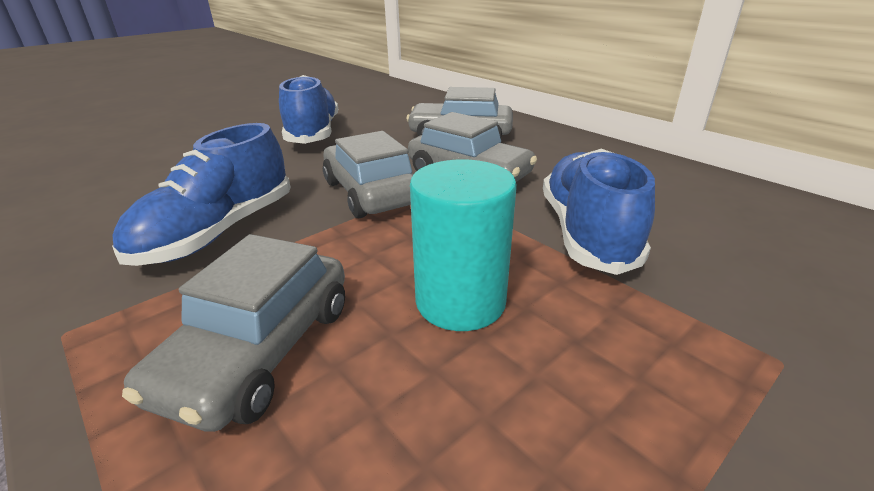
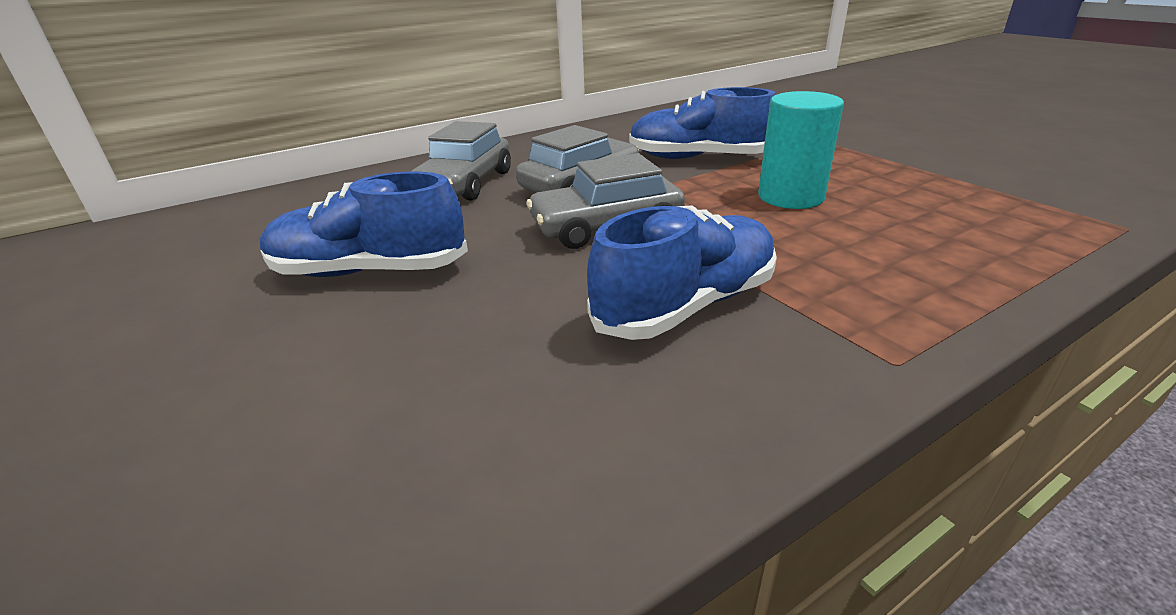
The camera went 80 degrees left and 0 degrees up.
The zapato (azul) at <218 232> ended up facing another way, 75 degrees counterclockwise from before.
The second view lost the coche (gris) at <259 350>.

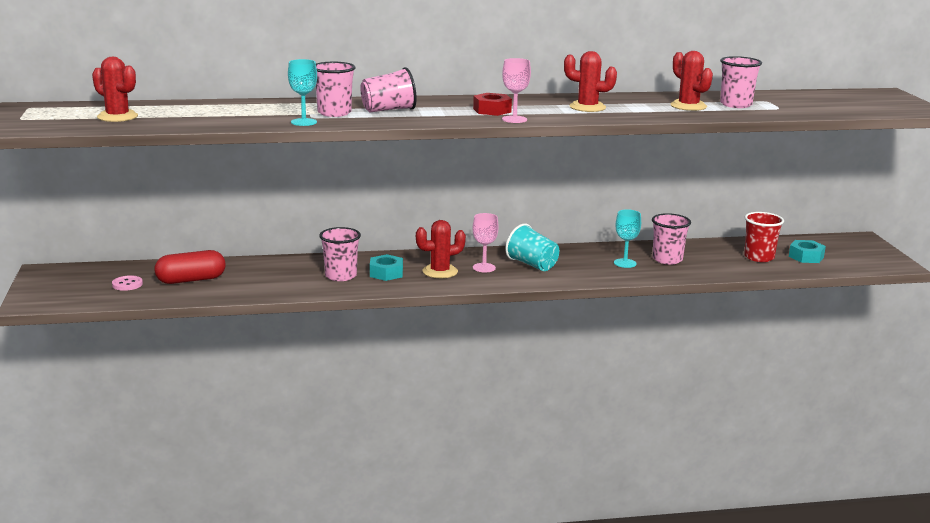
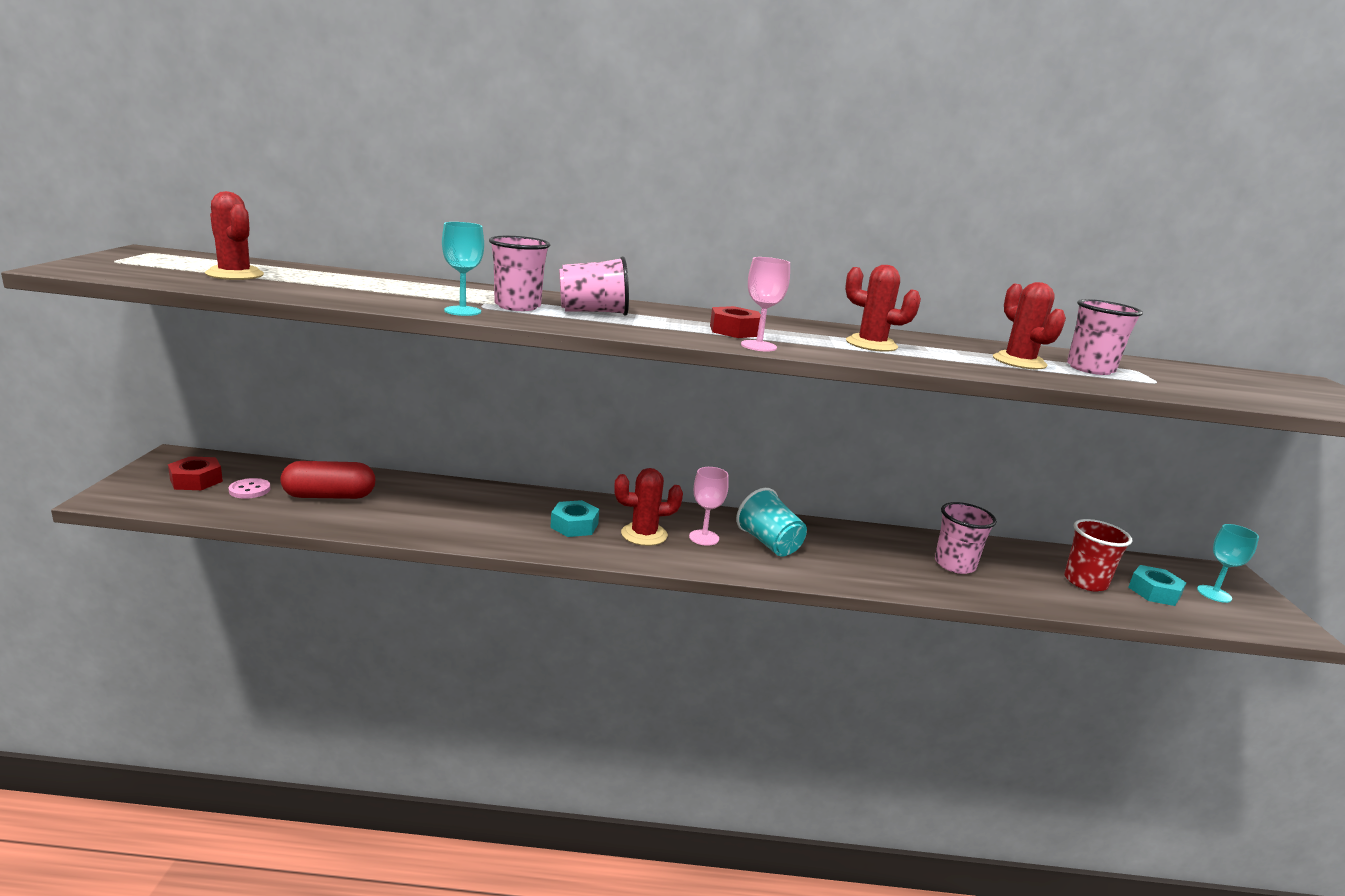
The camera went 10 degrees right and 0 degrees up.
The copa (turquesa) ended up elsewhere, having gone from <625 263> to <1214 594>.
The second view lost the vaso (rosa) at <340 276>.
The second view gained the tuerca (rojo) at <196 480>.

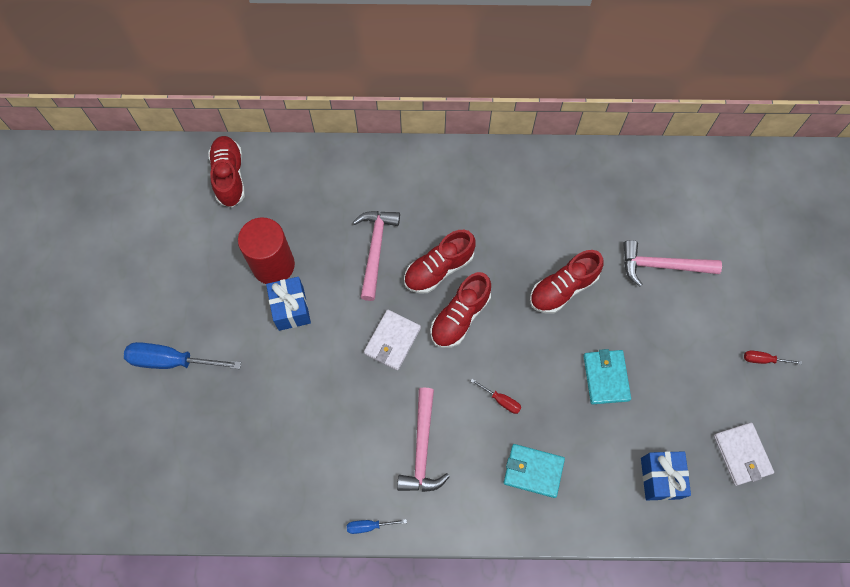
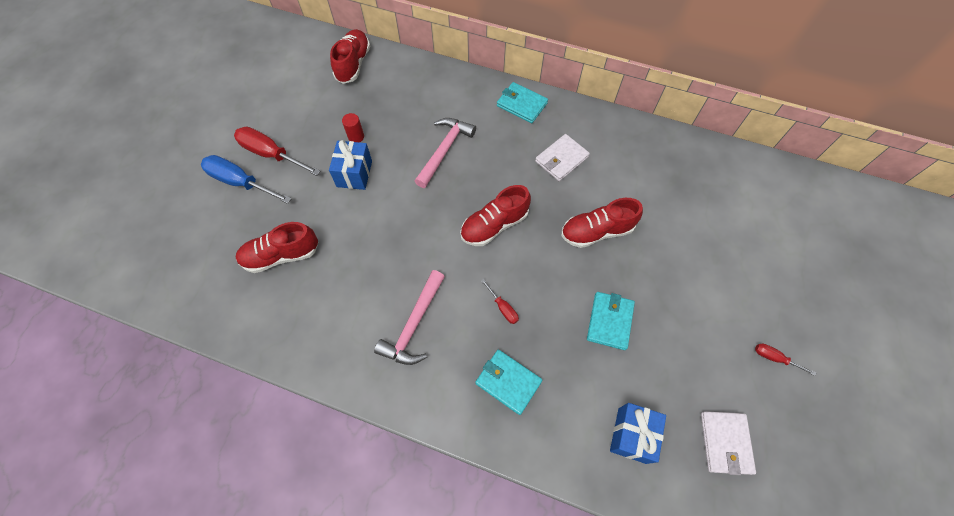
The camera went 20 degrees right and 5 degrees down.
The size of the cilindro (rojo) at <273 265> changed by a factor of 0.43.
The zapato (rojo) ended up elsewhere, having gone from <439 269> to <281 255>.
The second view lost the martillo (rosa) at <662 266>.
The cartera (blanco) ended up elsewhere, having gone from <392 341> to <561 159>.
The second view lost the destornillador (azul) at <369 526>.
The second view gained the cartera (turquesa) at <521 104>.
The second view gained the destornillador (rojo) at <270 154>.

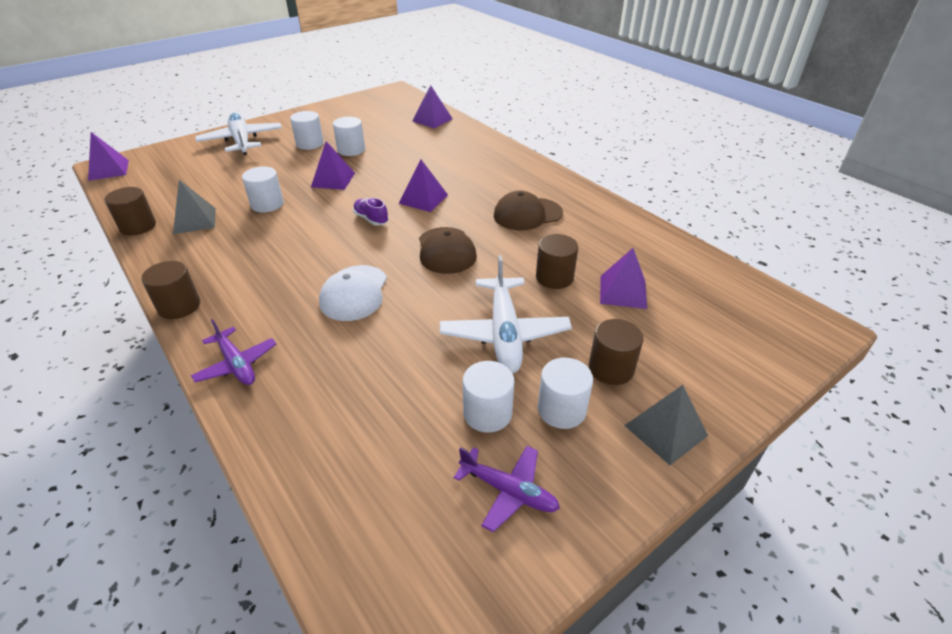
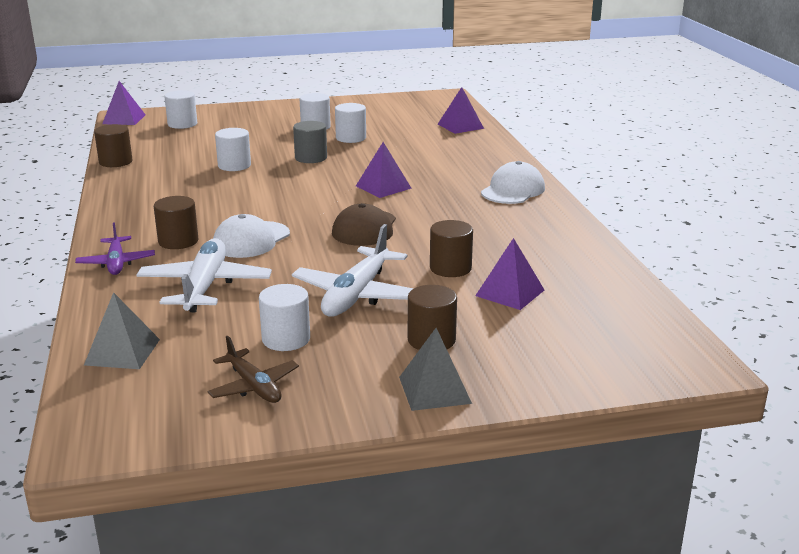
The camera went 25 degrees right and 15 degrees down.
The avión (blanco) ended up elsewhere, having gone from <241 141> to <205 286>.
Where the pirámide (morado) stood at <333 180>, the cilindro (gris) came to stand at <311 158>.
The pirámide (gris) ended up elsewhere, having gone from <194 220> to <122 352>.
The second view lost the gorra (marrón) at <527 214>.
The second view lost the zapato (morado) at <371 219>.
The cilindro (marrón) ended up elsewhere, having gone from <179 306> to <178 241>.
The cilindro (blanco) ended up elsewhere, having gone from <561 410> to <182 124>.
What was the avión (morado) at <509 491> turned into the avión (marrón) at <254 386>.
The second view gained the gorra (blanco) at <513 190>.

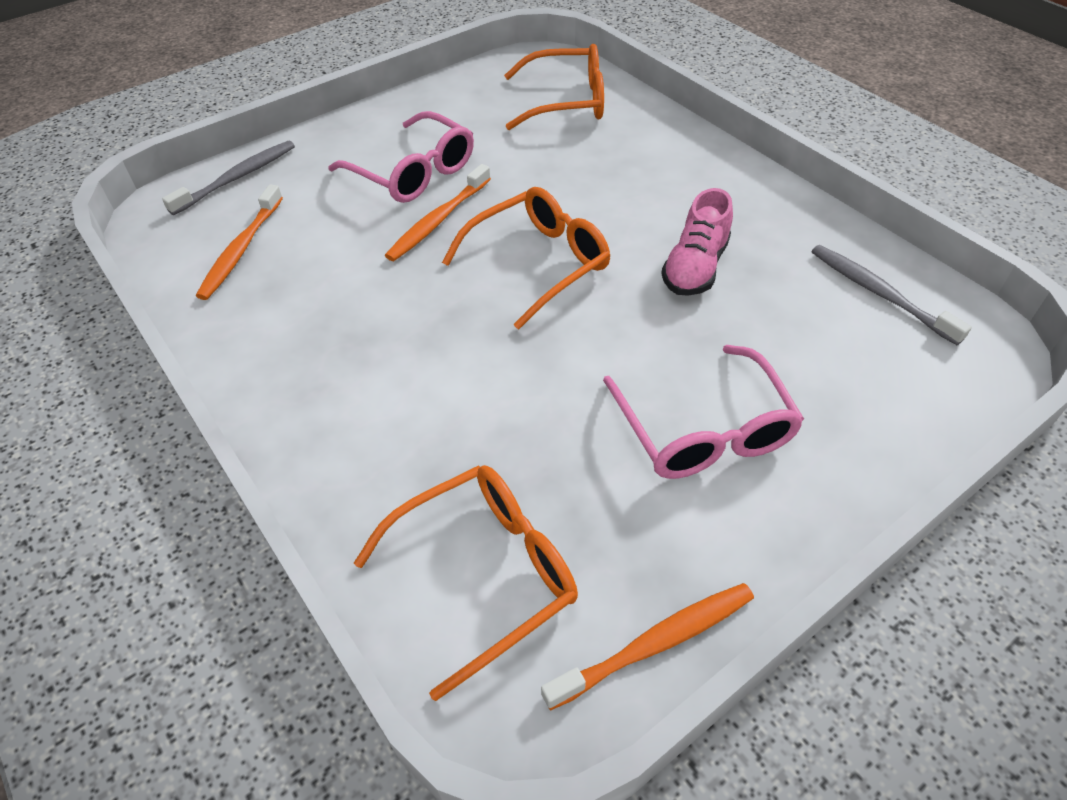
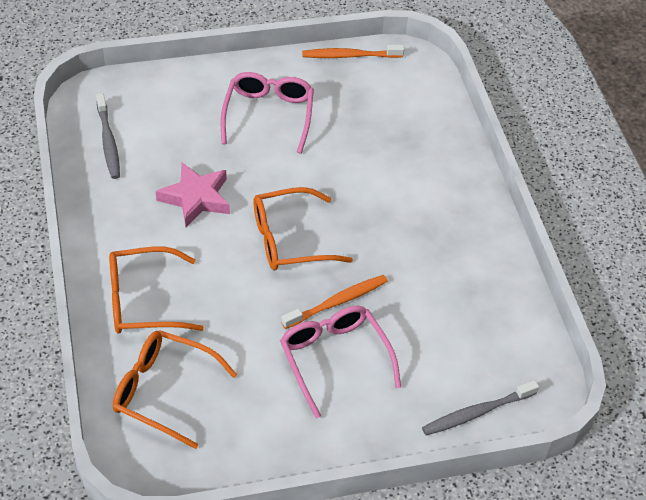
The camera went 160 degrees left and 0 degrees up.
The second view lost the cepillo de dientes (naranja) at <241 249>.
Where the zapato (rosa) stood at <695 267>, the estrella (rosa) came to stand at <196 198>.
The gafas (naranja) ended up elsewhere, having gone from <485 573> to <143 301>.

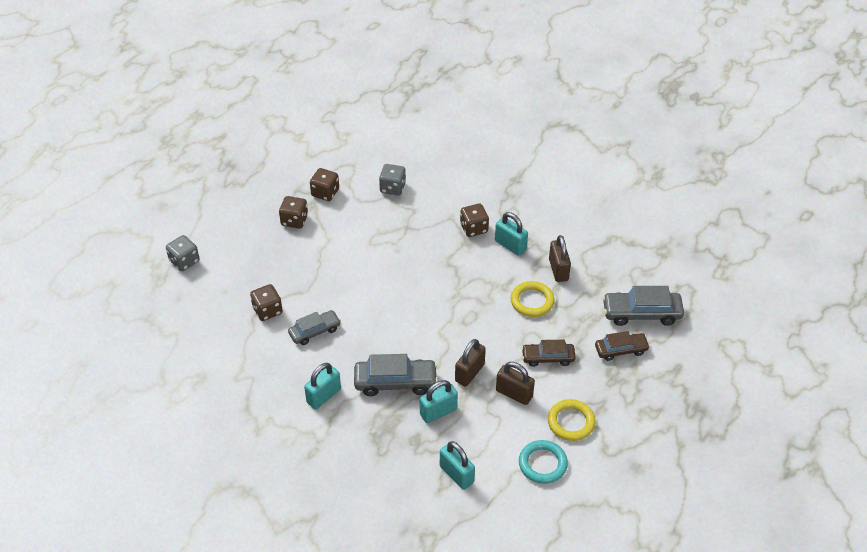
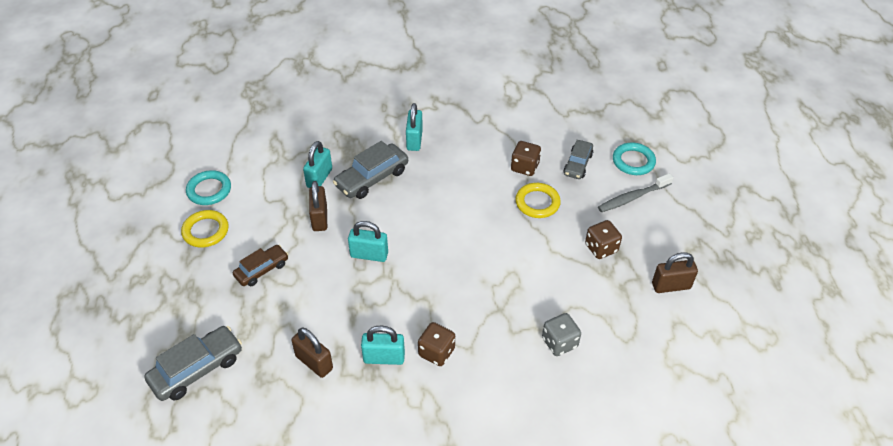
The camera went 140 degrees right and 0 degrees up.
The second view lost the dado (marrón) at <325 193>.
Where the dado (gris) stood at <184 261>, the anillo (turquesa) came to stand at <633 161>.
The anillo (amarillo) ended up elsewhere, having gone from <532 301> to <537 203>.
The coche (gris) ended up elsewhere, having gone from <315 331> to <577 164>.
The second view lost the coche (marrón) at <621 350>.
The candado (marrón) ended up elsewhere, having gone from <514 393> to <671 286>.
The candado (turquesa) ended up elsewhere, having gone from <456 474> to <369 255>.
The second view gained the cepillo de dientes (gris) at <632 197>.

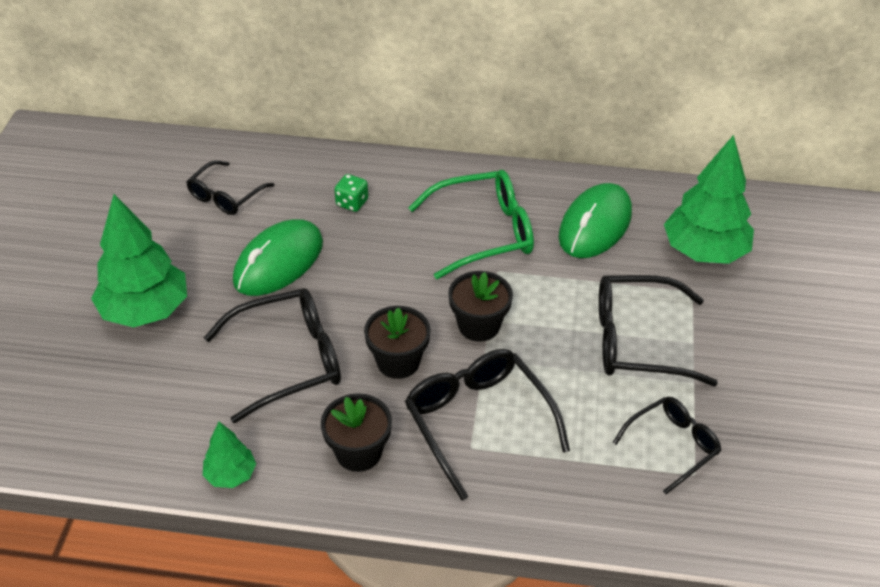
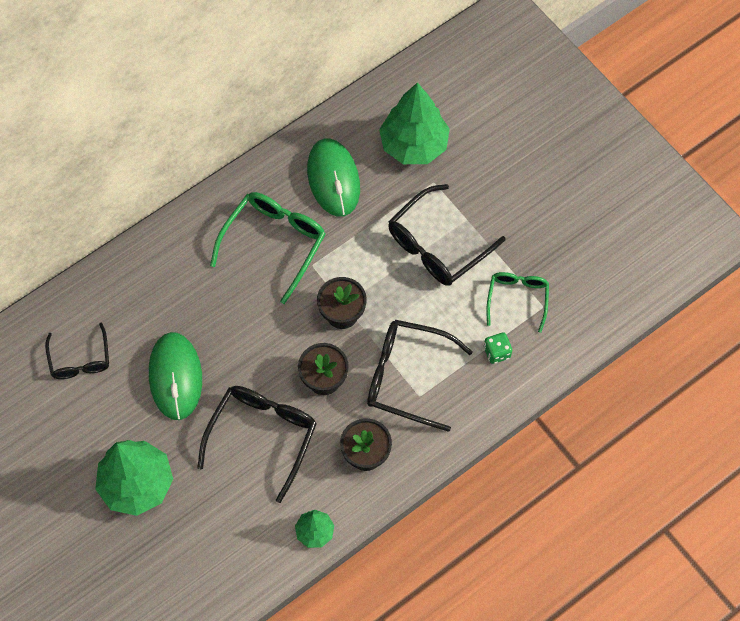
The camera went 45 degrees left and 20 degrees up.
The dado (verde) ended up elsewhere, having gone from <352 203> to <497 352>.
What was the gafas (negro) at <672 446> turned into the gafas (verde) at <517 299>.

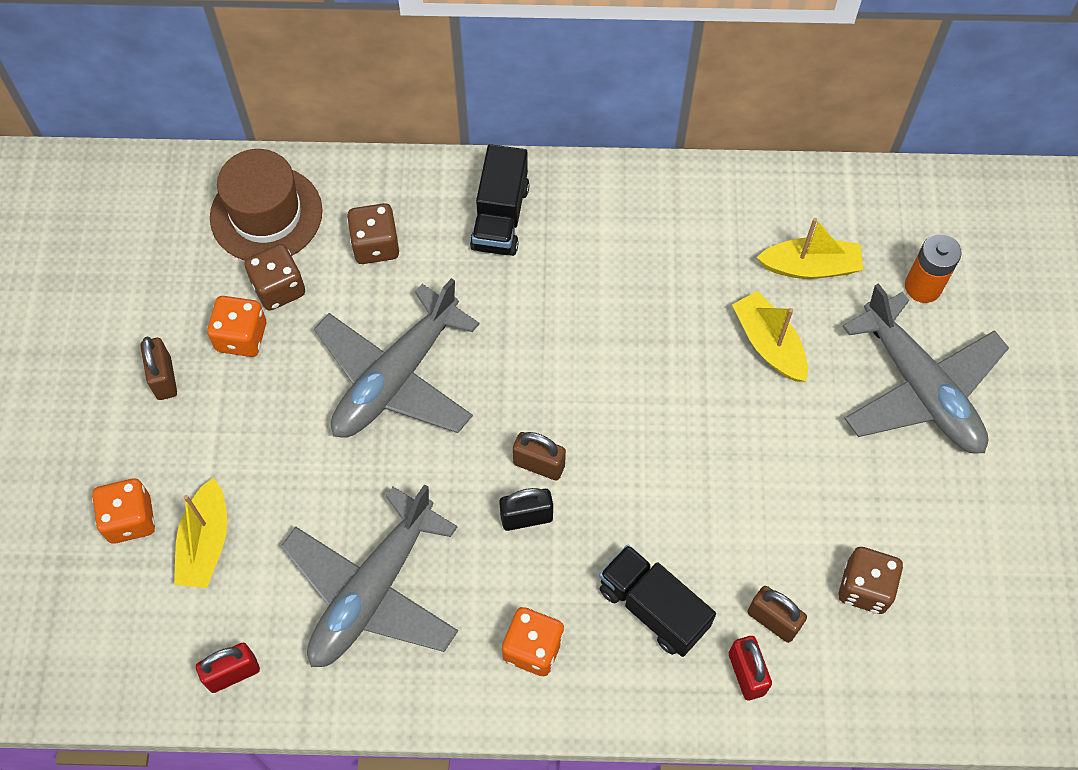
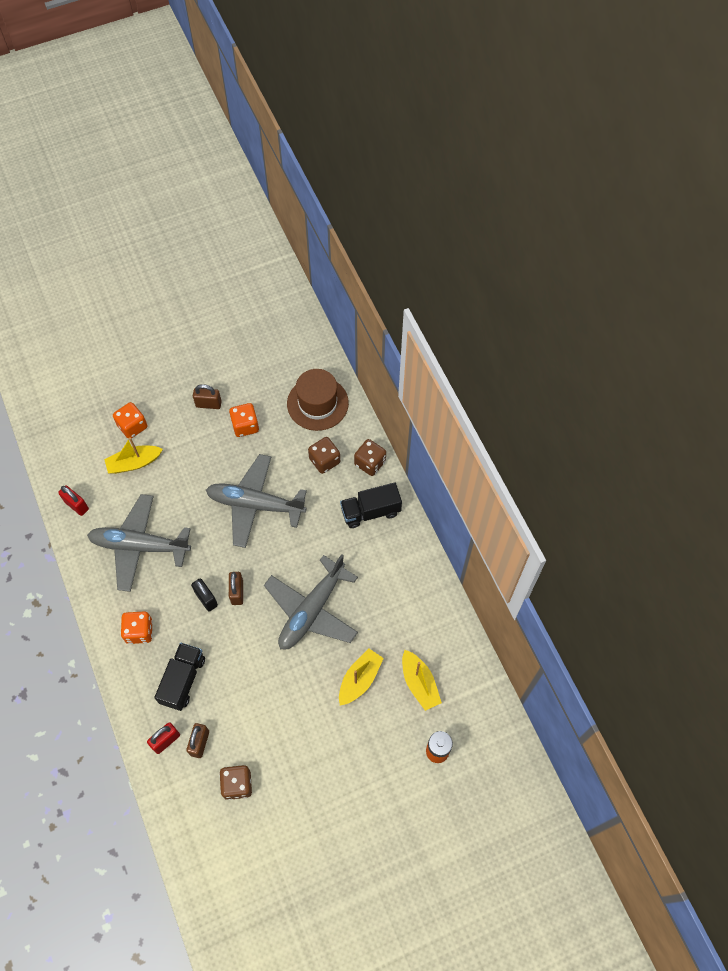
The camera went 65 degrees right and 0 degrees up.
The dado (marrón) ended up elsewhere, having gone from <279 288> to <370 463>.
The avión (gris) ended up elsewhere, having gone from <920 388> to <312 610>.
The candado (marrón) at <164 378> ended up facing another way, 45 degrees clockwise from before.

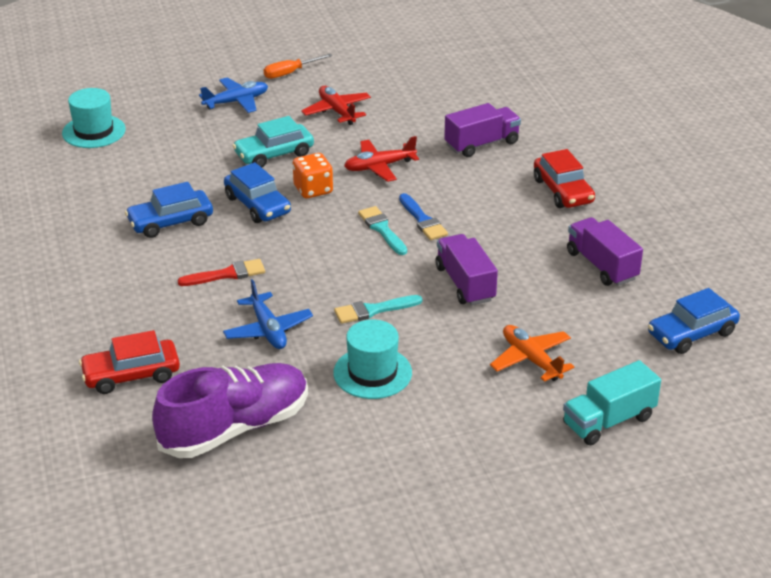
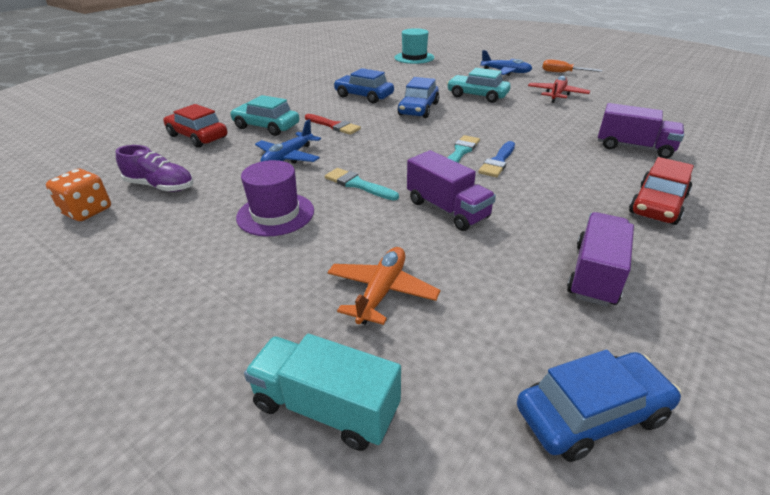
The camera went 55 degrees right and 0 degrees up.
The second view lost the avión (rojo) at <379 167>.
The dado (naranja) ended up elsewhere, having gone from <313 190> to <87 211>.
The camión (morado) at <465 284> ended up facing another way, 105 degrees clockwise from before.
The coche (azul) at <692 333> ended up facing another way, 135 degrees clockwise from before.
What was the sombrero (turquesa) at <372 373> turned into the sombrero (morado) at <275 214>.
The size of the zapato (morado) at <235 428> changed by a factor of 0.57.
The second view gained the coche (turquesa) at <266 127>.

